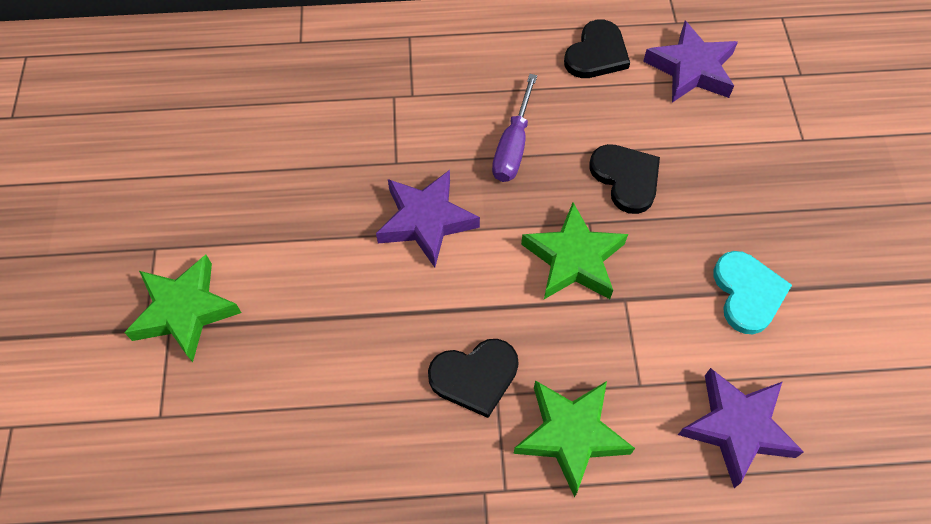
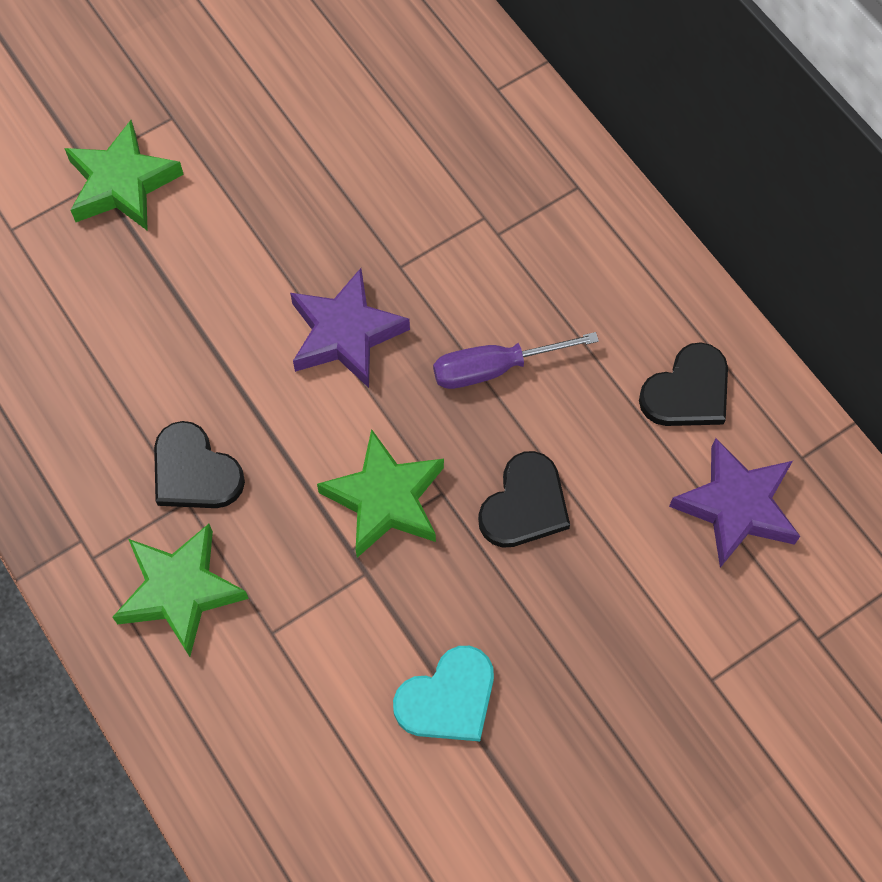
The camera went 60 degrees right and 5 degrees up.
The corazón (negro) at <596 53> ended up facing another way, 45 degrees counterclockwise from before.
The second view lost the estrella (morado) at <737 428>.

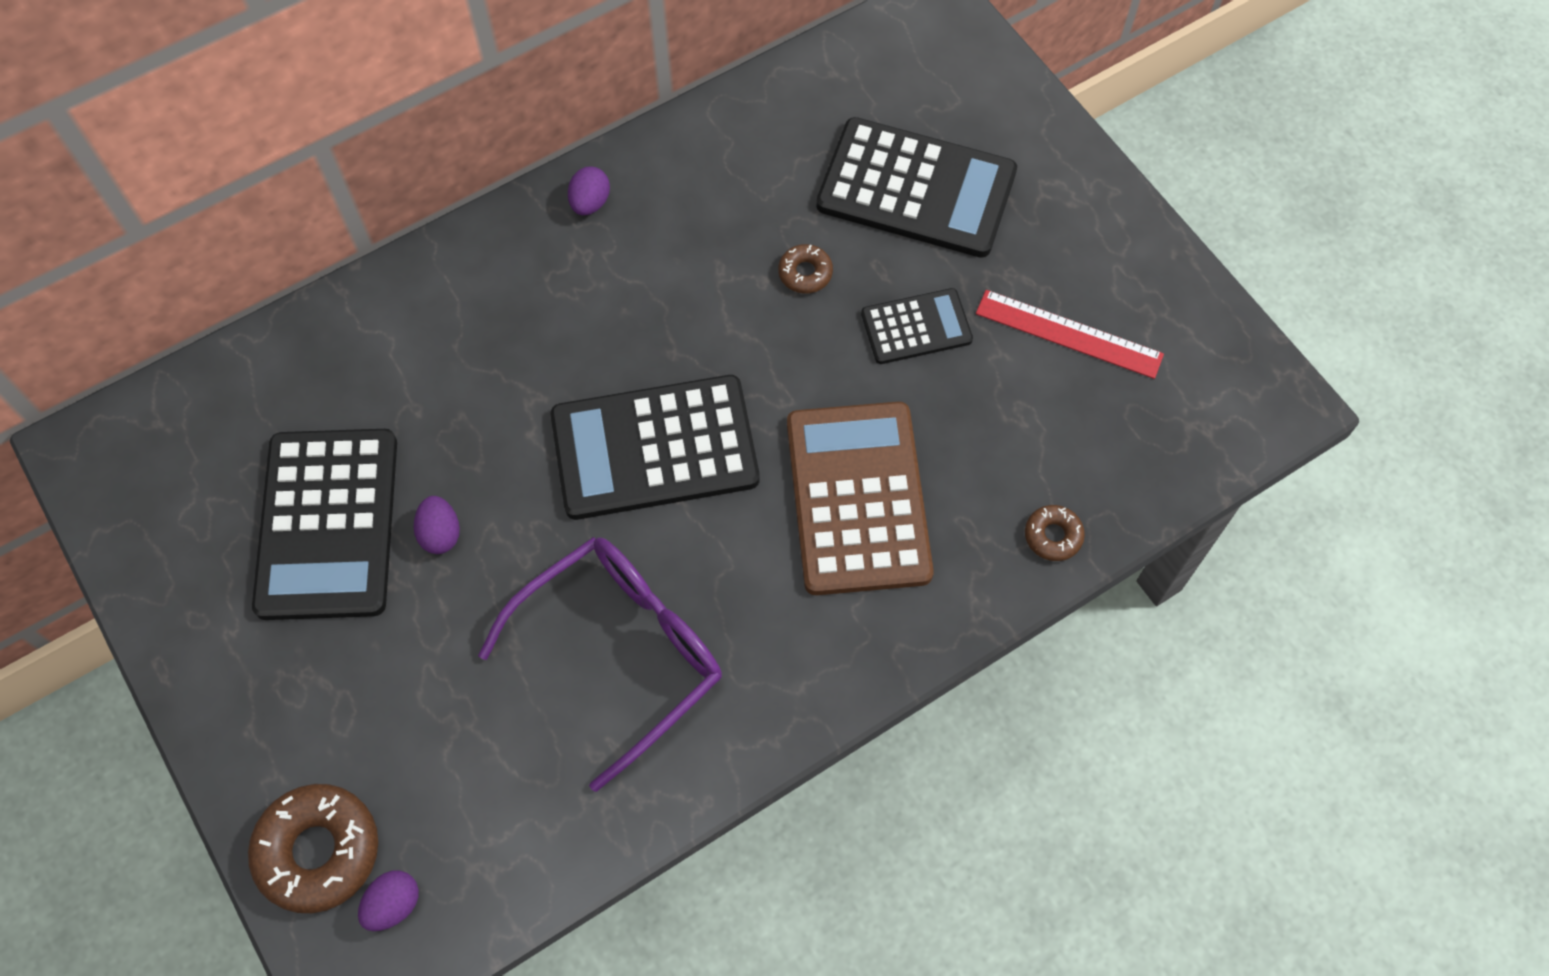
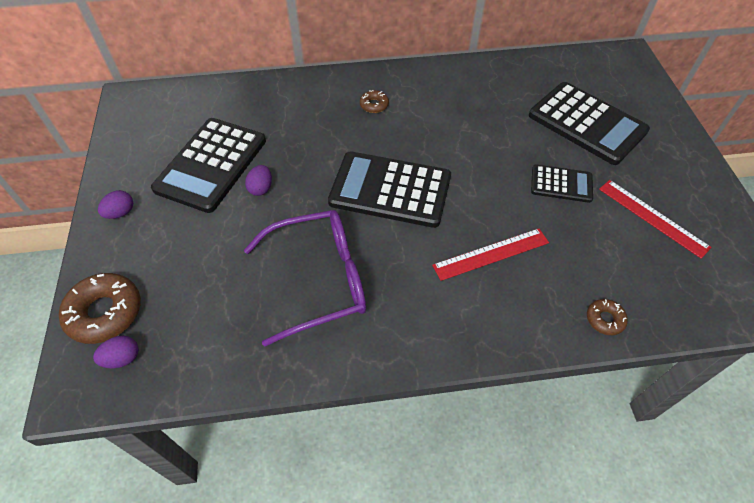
The camera went 25 degrees right and 10 degrees down.
The huevo (morado) ended up elsewhere, having gone from <590 203> to <121 213>.
The rosquilla (marrón) ended up elsewhere, having gone from <805 273> to <374 105>.
Where the calculadora (marrón) stood at <858 498>, the regla (rojo) came to stand at <491 254>.

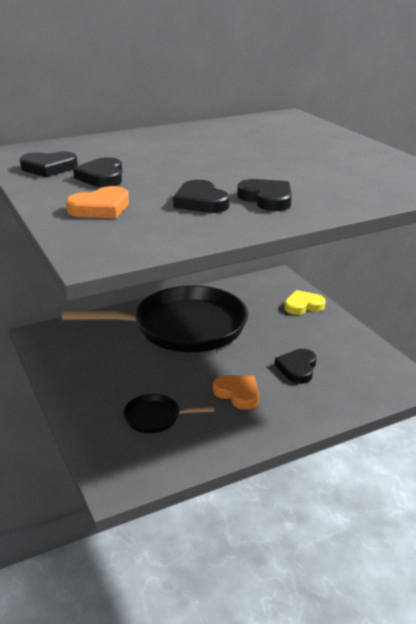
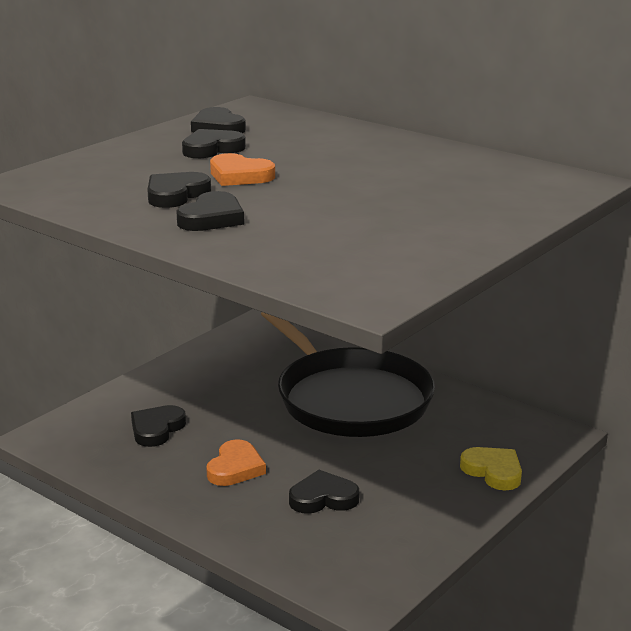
The camera went 65 degrees right and 5 degrees down.
The corazón (naranja) ended up elsewhere, having gone from <100 208> to <239 176>.
Where the sartén (negro) stood at <155 417>, the corazón (negro) came to stand at <156 429>.

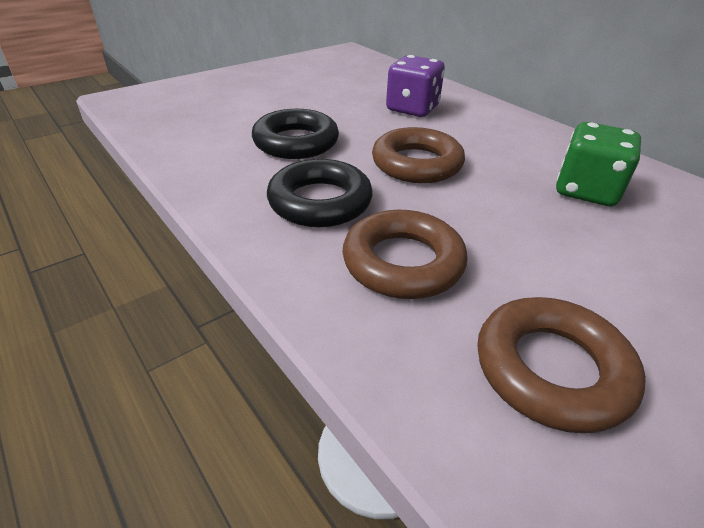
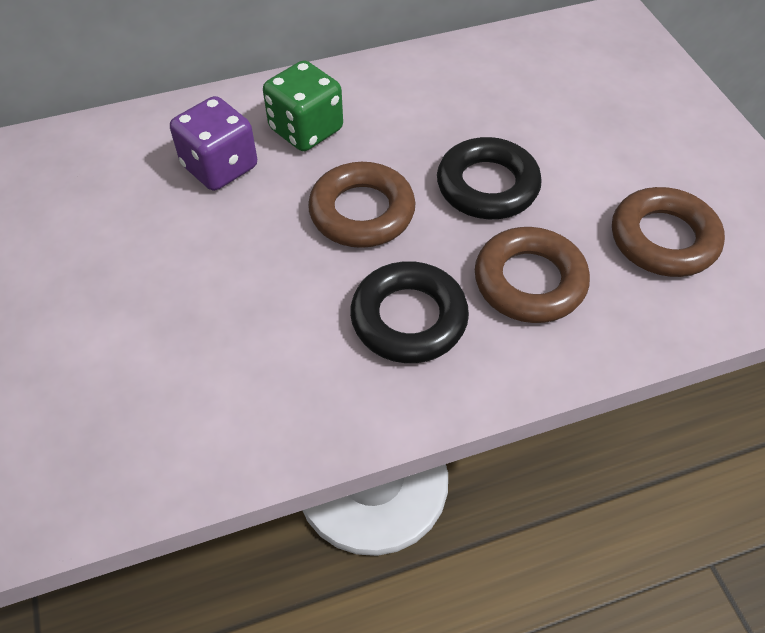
The camera went 70 degrees left and 15 degrees up.
The anillo (negro) ended up elsewhere, having gone from <296 142> to <487 186>.
The dado (verde) ended up elsewhere, having gone from <586 191> to <306 130>.

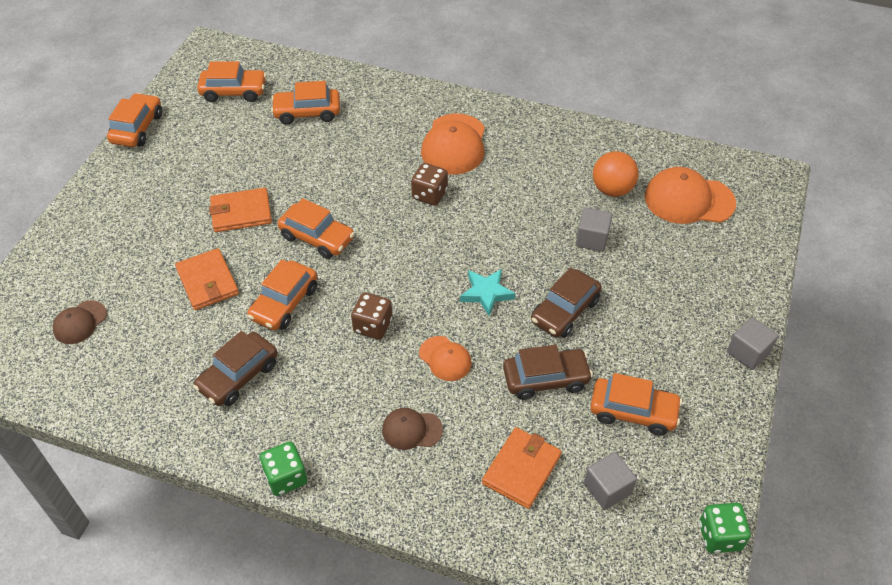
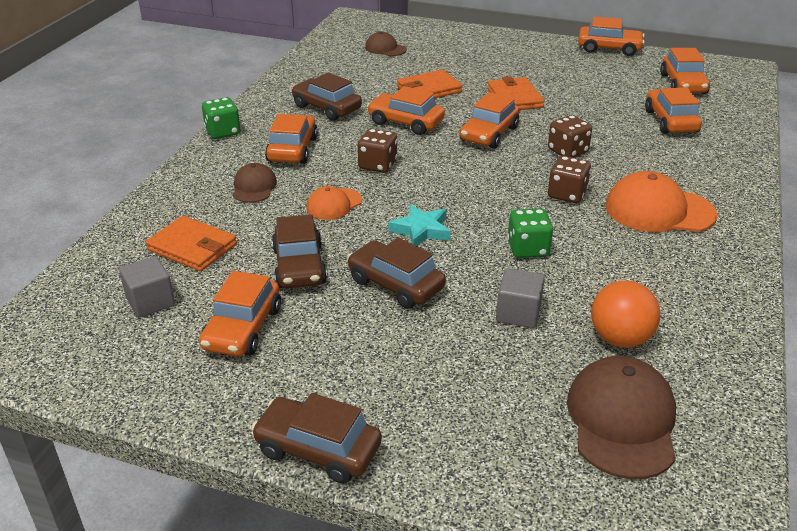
The camera went 90 degrees right and 15 degrees down.
What was the gorra (naranja) at <689 200> turned into the gorra (marrón) at <621 420>.
Where the cubo (gris) stood at <748 352>, the coche (marrón) came to stand at <318 449>.
The dado (verde) ended up elsewhere, having gone from <719 536> to <528 249>.
The second view gained the coche (naranja) at <292 149>.
The second view gained the dado (marrón) at <567 151>.

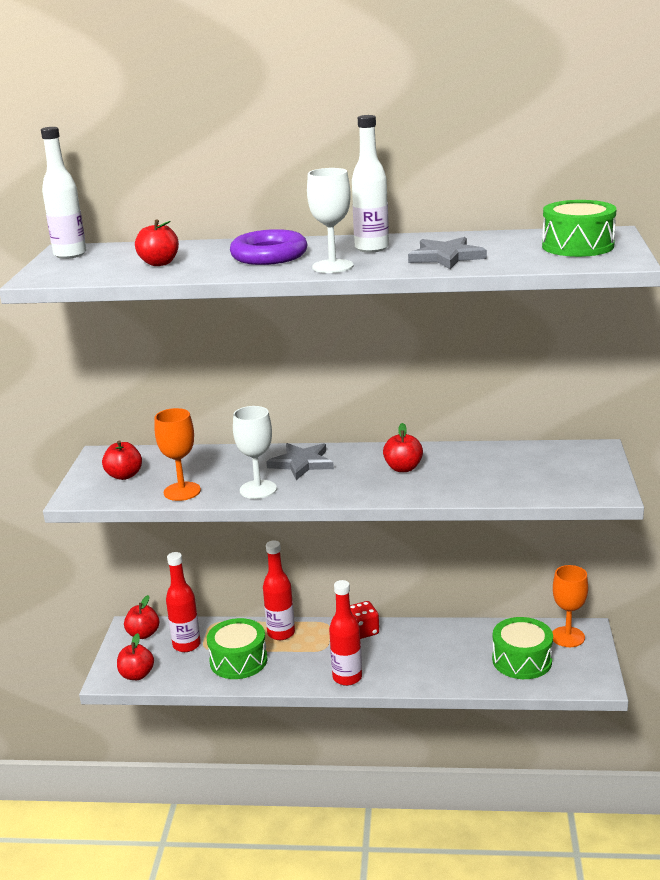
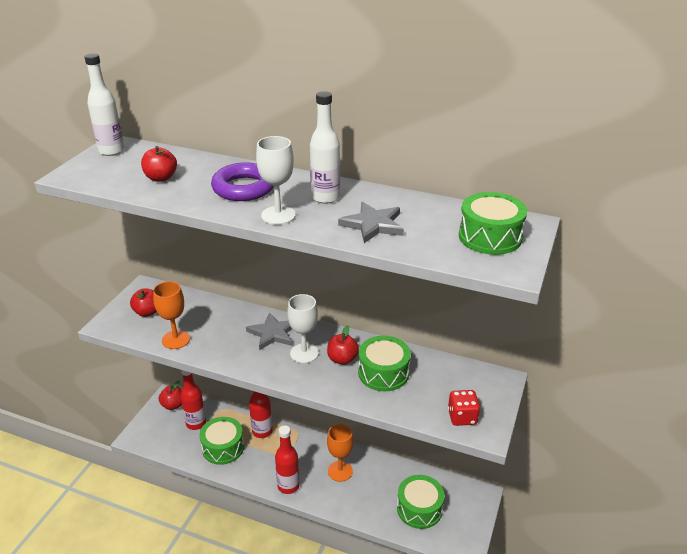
The camera went 15 degrees right and 10 degrees up.
The copa (blanco) ended up elsewhere, having gone from <258 489> to <304 353>.
The copa (naranja) ended up elsewhere, having gone from <567 637> to <340 471>.
The dado (rojo) ended up elsewhere, having gone from <363 631> to <462 417>.
The second view lost the manzana (rojo) at <137 675>.
The second view gained the tambor (verde) at <383 373>.

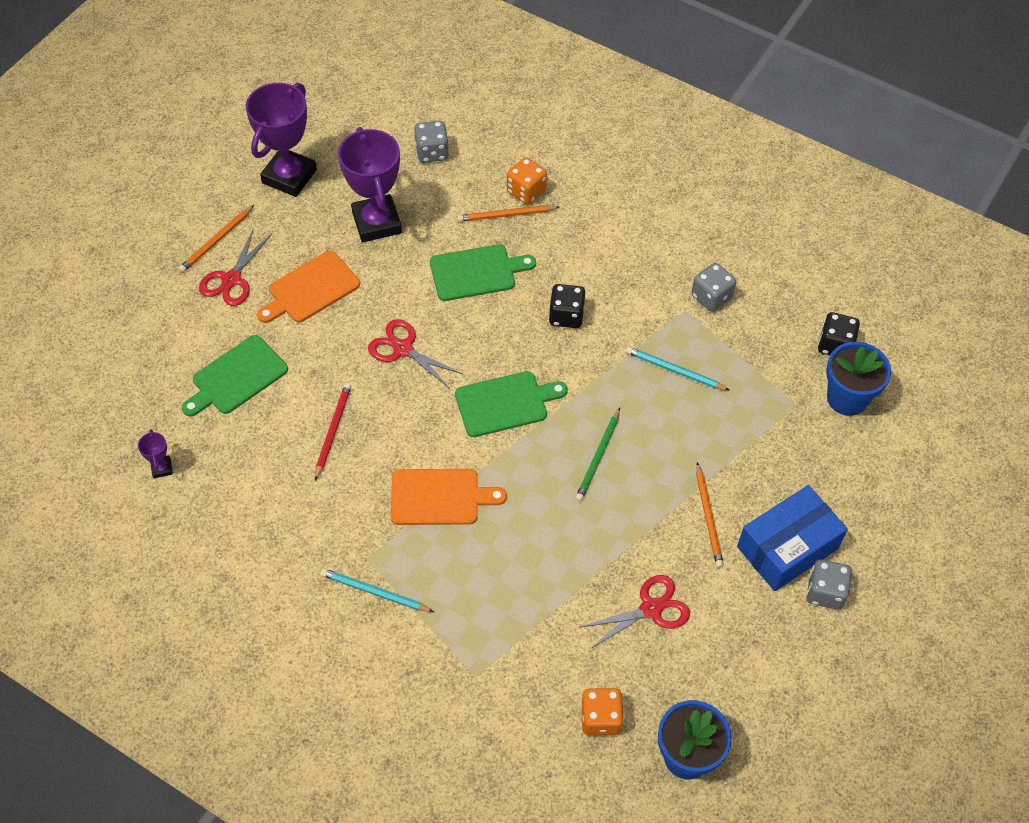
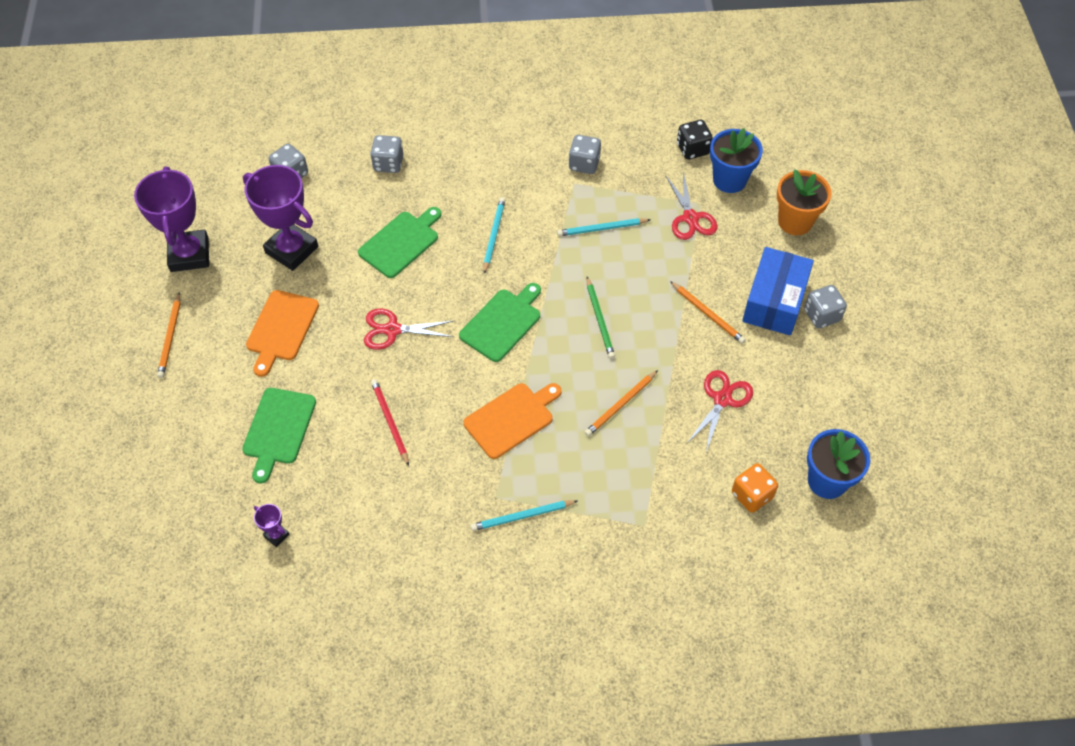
The camera went 35 degrees left and 0 degrees up.
What was the dado (naranja) at <526 191> turned into the dado (gris) at <388 164>.
The lápiz (naranja) ended up elsewhere, having gone from <506 215> to <621 405>.
The tijeras (rojo) ended up elsewhere, having gone from <231 279> to <690 218>.
Where the dado (negro) stood at <566 316>, the lápiz (turquesa) came to stand at <493 235>.
The second view gained the maceta (naranja) at <795 221>.

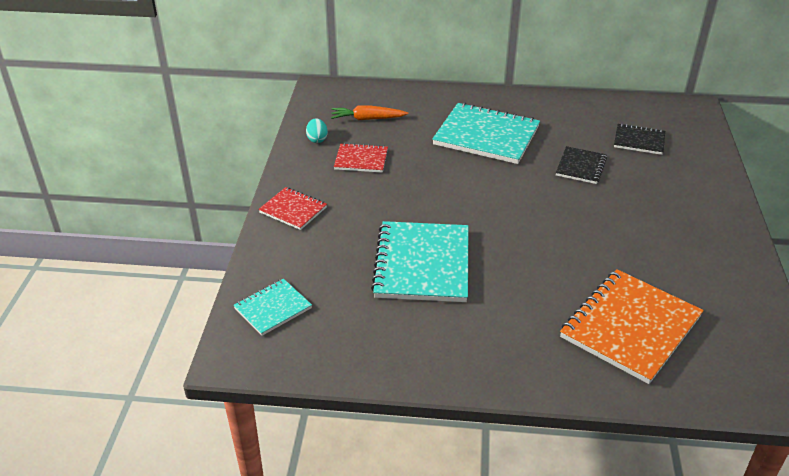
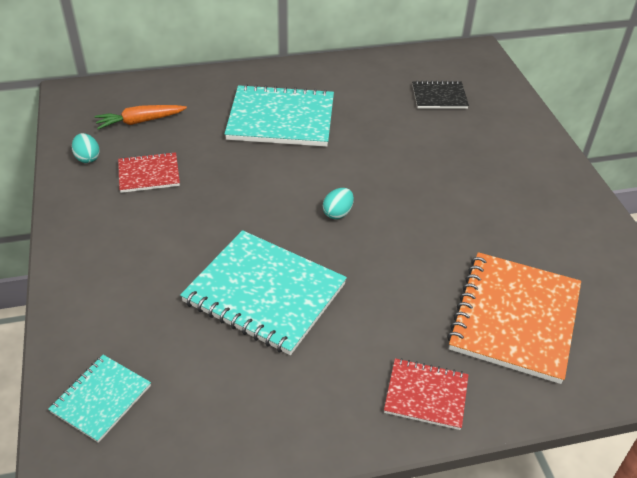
The camera went 20 degrees left and 5 degrees up.
The second view lost the cuaderno (negro) at <581 167>.
The cuaderno (rojo) ended up elsewhere, having gone from <293 210> to <426 395>.
The cuaderno (turquesa) at <422 264> ended up facing another way, 45 degrees counterclockwise from before.
The second view gained the huevo (turquesa) at <338 213>.

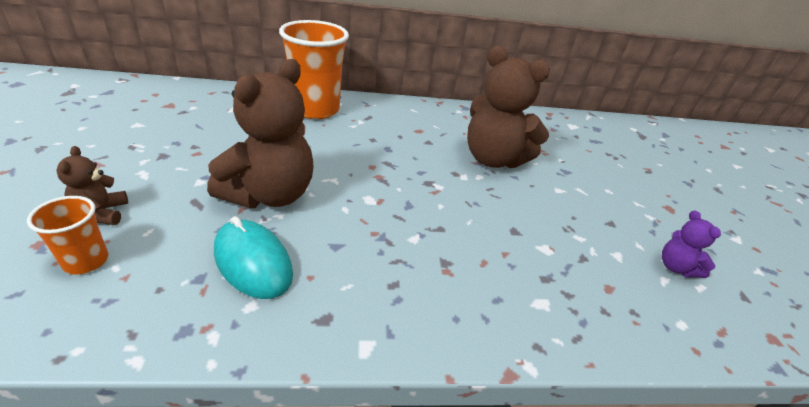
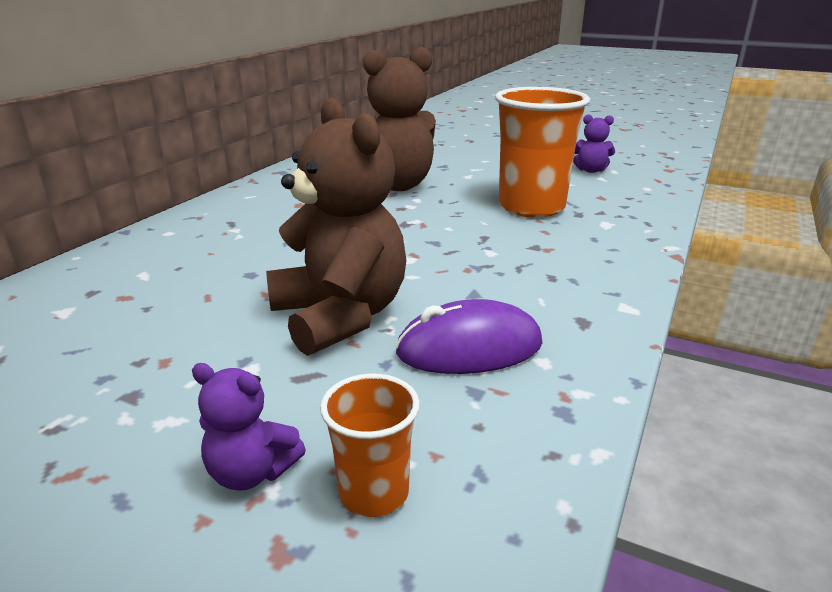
The camera went 55 degrees left and 10 degrees down.
The vaso (naranja) ended up elsewhere, having gone from <315 109> to <531 207>.
What was the osito (marrón) at <102 213> turned into the osito (morado) at <251 472>.
What was the ratón (turquesa) at <253 262> turned into the ratón (morado) at <469 348>.

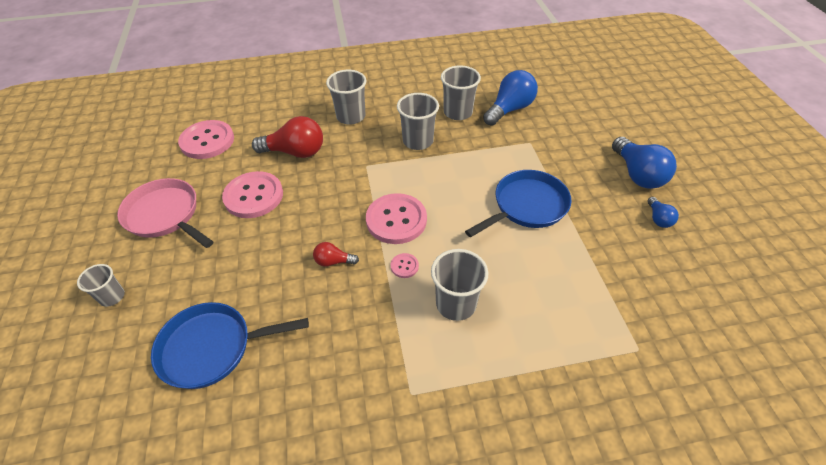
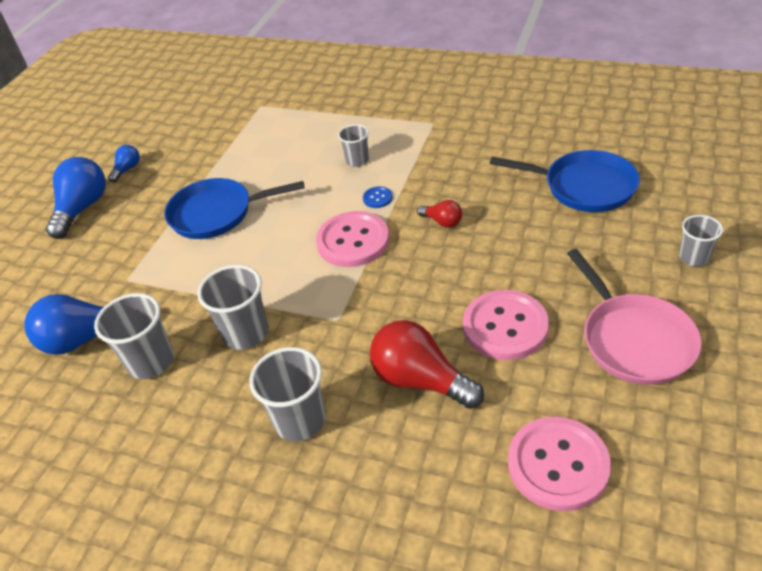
The camera went 145 degrees left and 5 degrees down.
The size of the vaso (gris) at <456 304> changed by a factor of 0.62.
What was the botón (rosa) at <404 266> turned into the botón (azul) at <377 198>.

